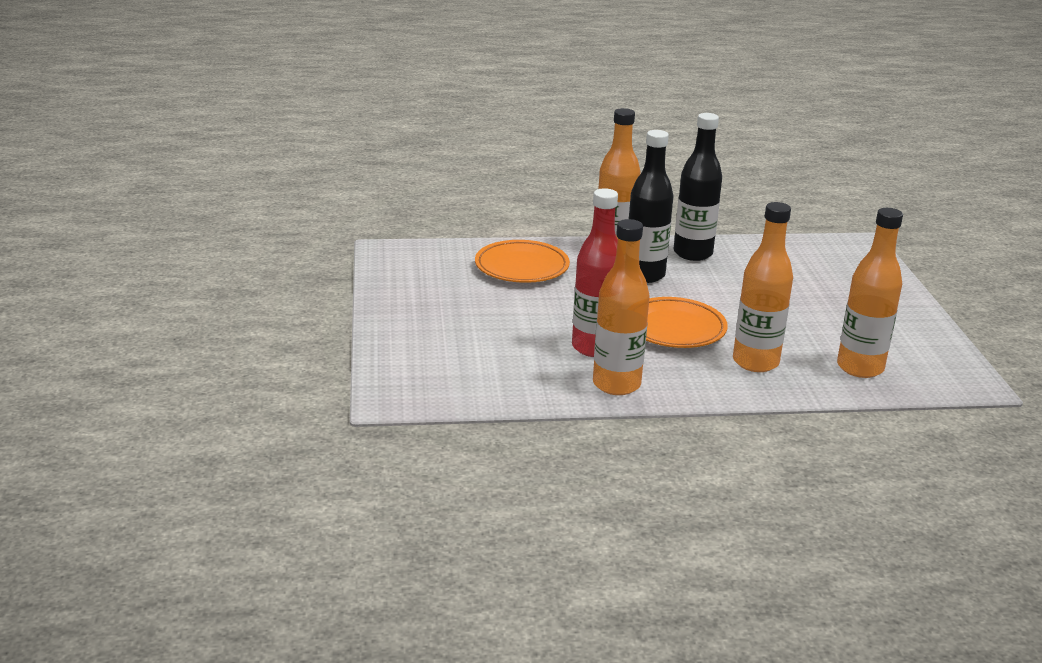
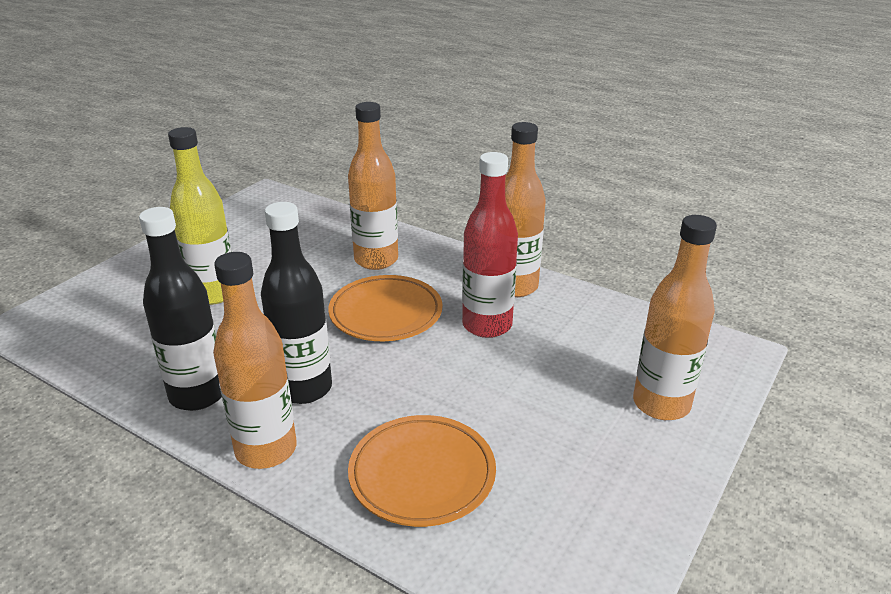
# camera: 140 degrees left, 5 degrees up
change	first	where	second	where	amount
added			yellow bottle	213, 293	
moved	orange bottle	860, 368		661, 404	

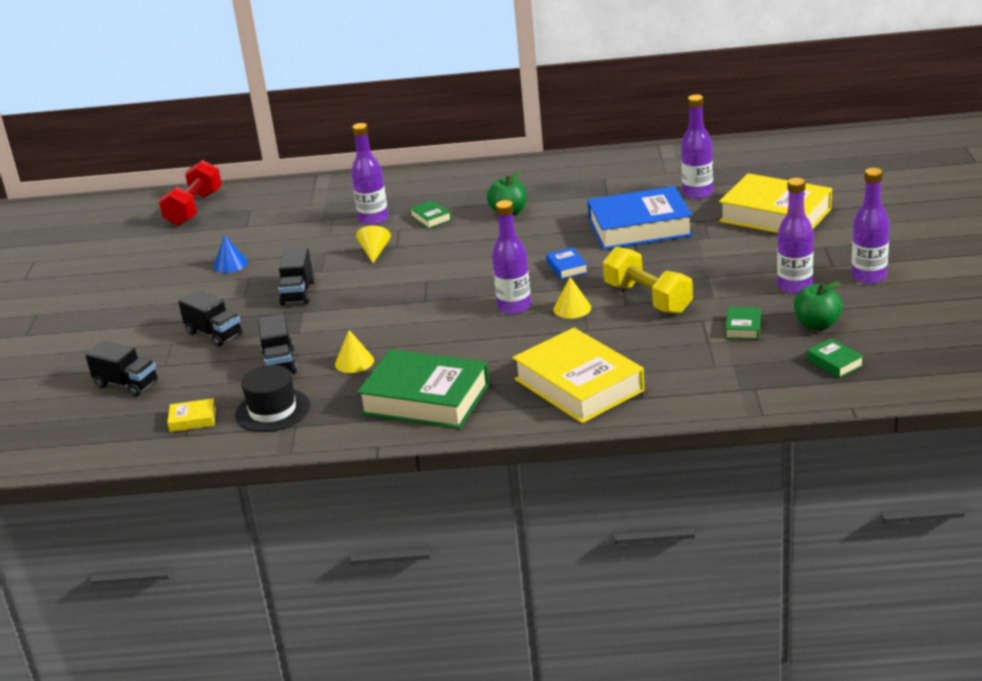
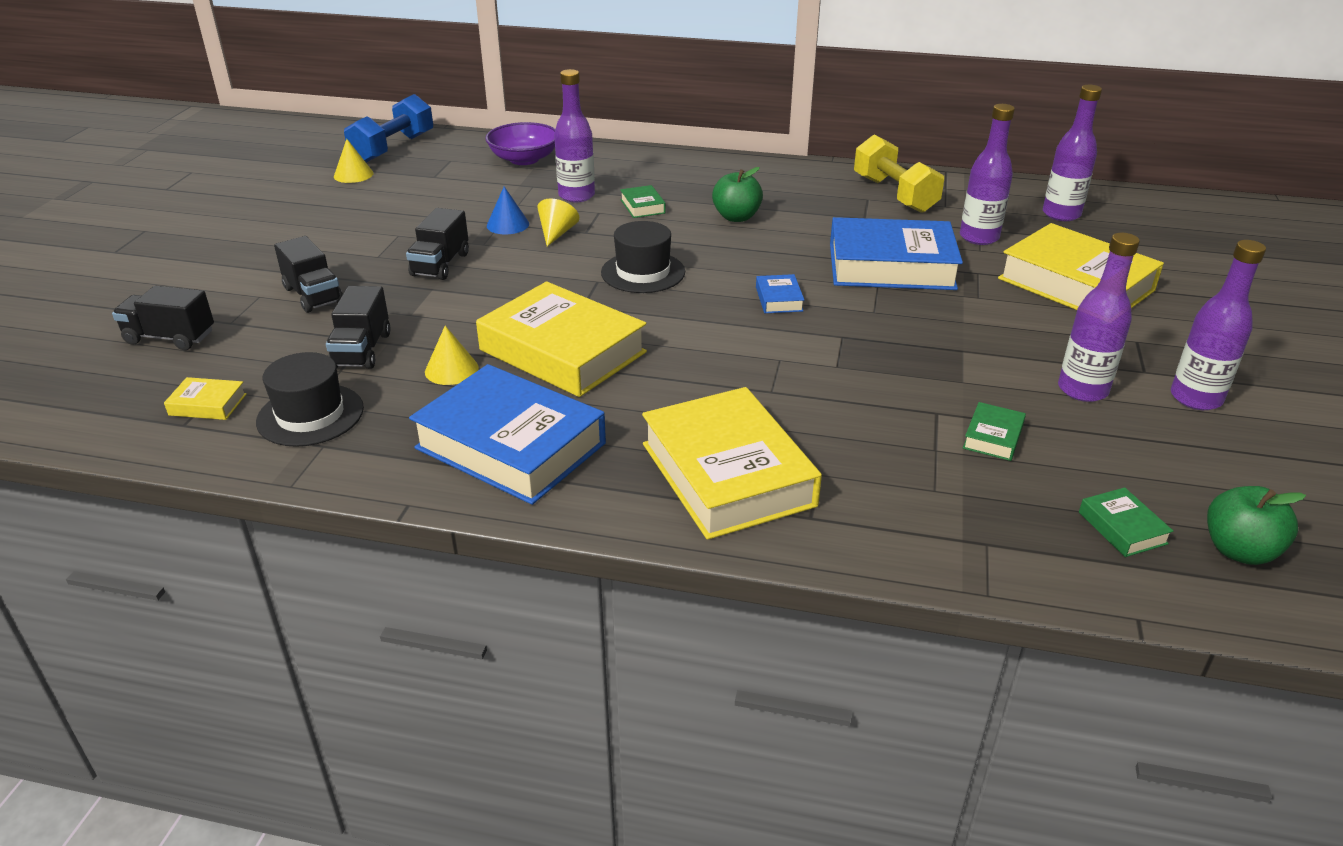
# camera: 10 degrees right, 5 degrees up
change	first	where	second	where	amount
added			yellow book	563, 351	
added			purple bowl	524, 159	
added			black hat	643, 272	
moved	blue cone	230, 264		507, 224	
moved	purple bottle	514, 307		1061, 214	
moved	yellow cone	572, 308		353, 175	
moved	yellow dumbbell	647, 298		894, 194	
moved	green apple	817, 325		1239, 550	
recoloured	red dumbbell	194, 209	blue dumbbell	393, 148	
recoloured	green book	425, 399	blue book	510, 446	
turned	black truck	127, 384		170, 337	150 degrees clockwise

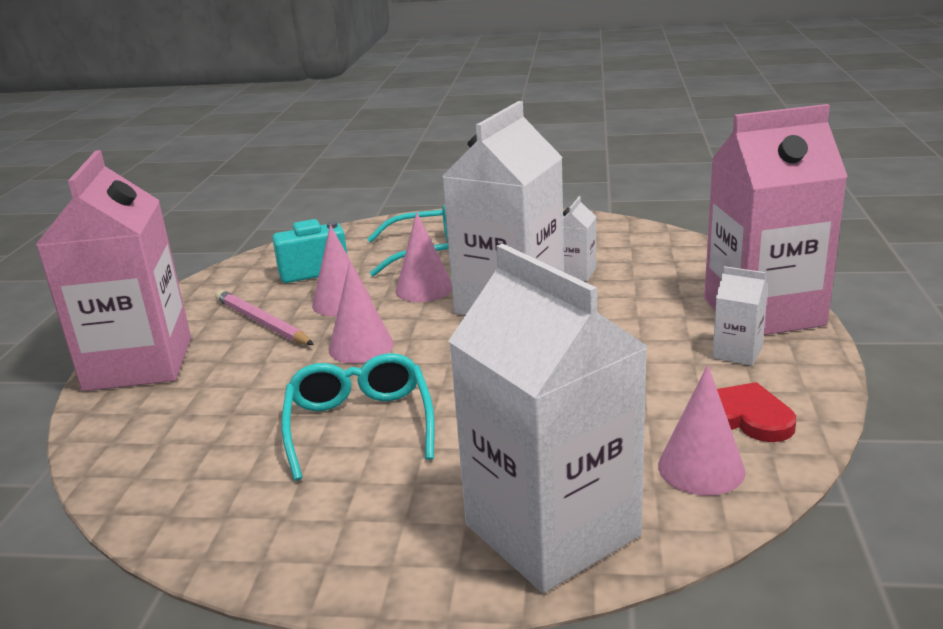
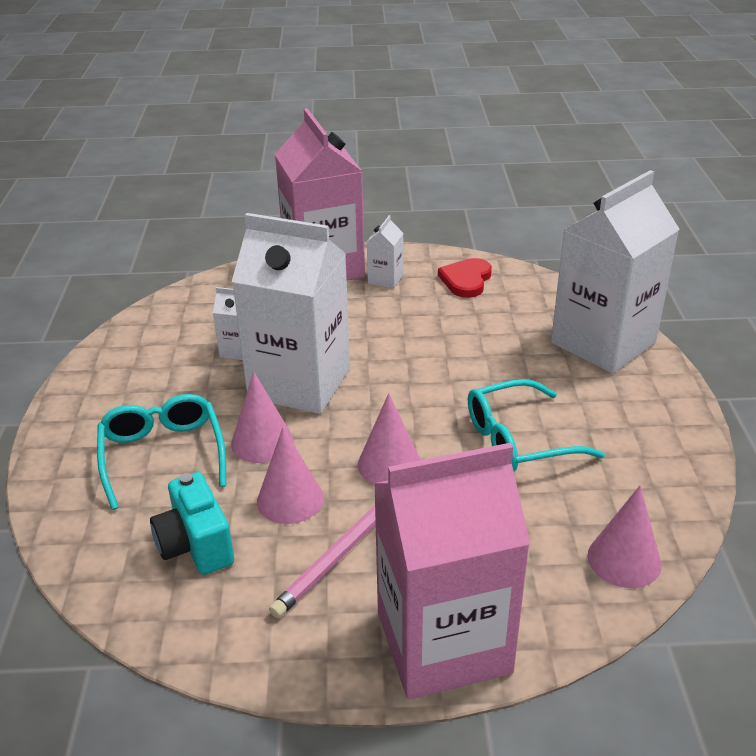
# camera: 100 degrees left, 10 degrees up
change	first	where	second	where	amount
moved	pink cone	701, 468		624, 559	

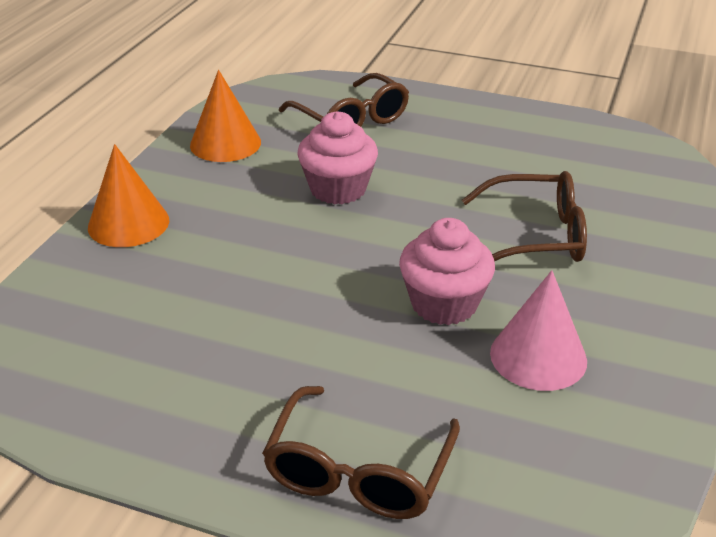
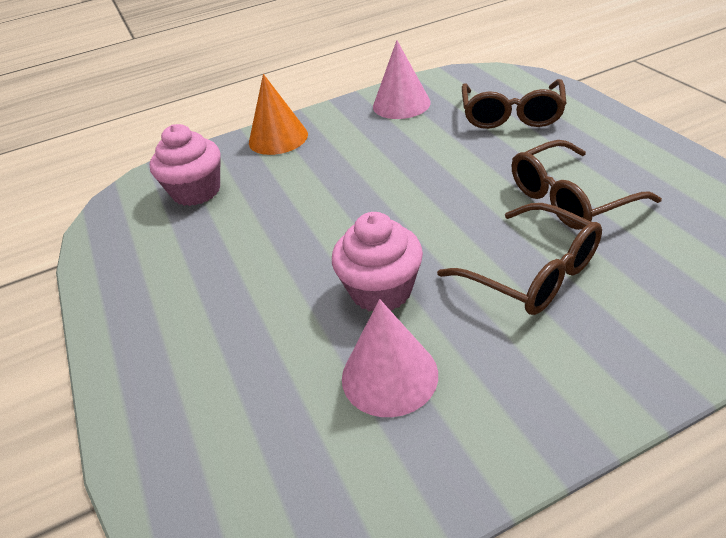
# camera: 50 degrees right, 5 degrees up
change	first	where	second	where	amount
moved	brown glasses	358, 472		569, 199	
moved	pink cupcake	338, 189		196, 191	
recoloured	orange cone	225, 143	pink cone	401, 104	

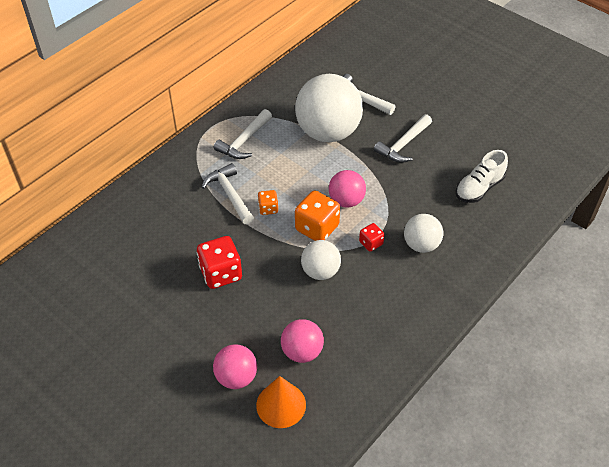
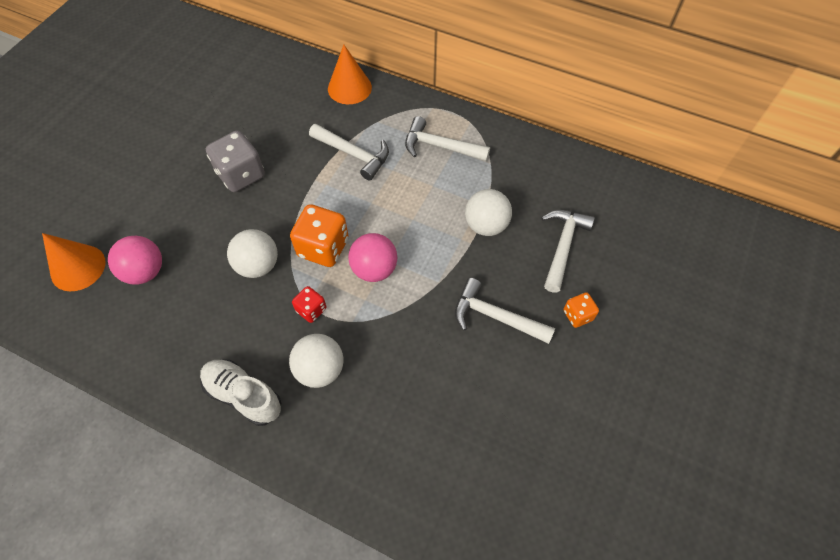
# camera: 75 degrees right, 10 degrees up
change	first	where	second	where	amount
removed	pink ball	236, 377			
added			orange cone	349, 88	
moved	orange dice	268, 208		577, 315	
moved	white shoe	479, 188		244, 395	
recoloured	red dice	221, 273	grey dice	241, 175	
turned	white hammer	230, 194		354, 154	75 degrees clockwise
resized	white ball	328, 132		486, 225	x0.52

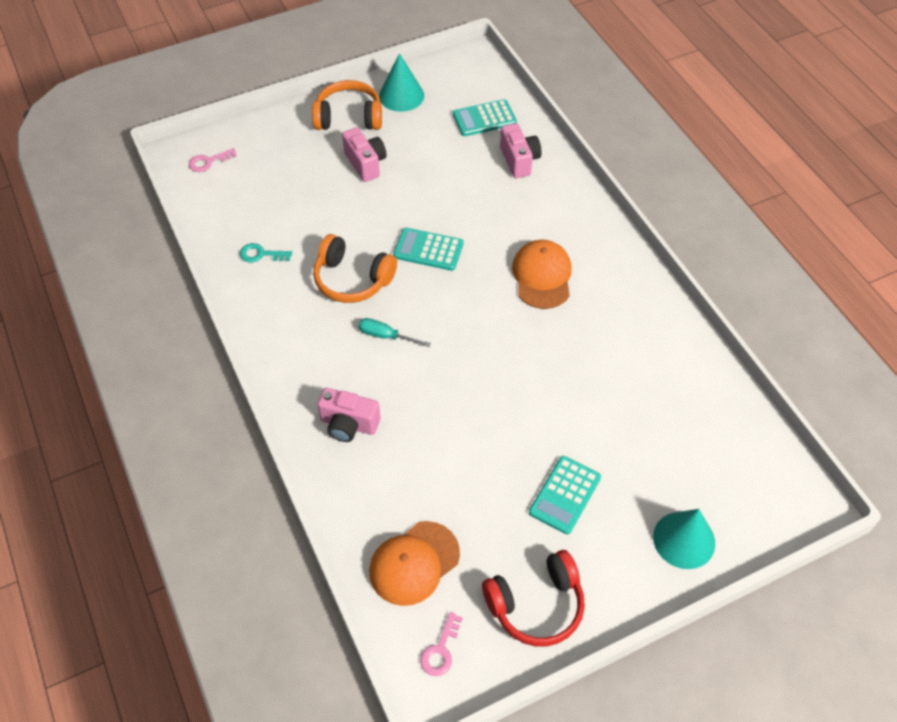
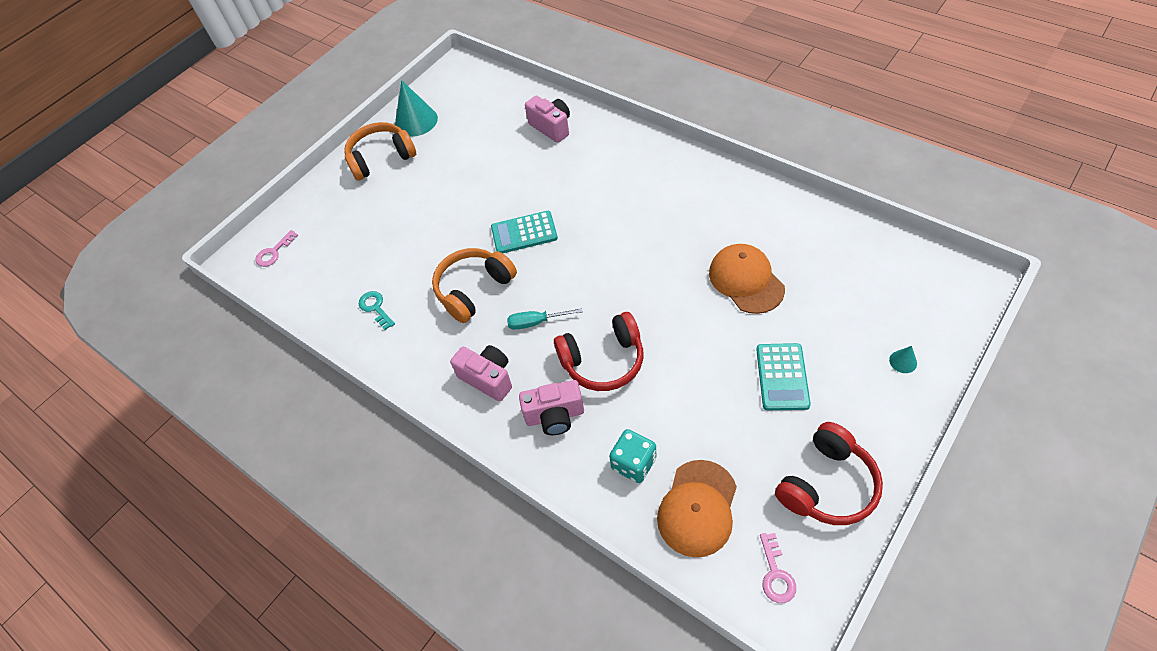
# camera: 20 degrees left, 0 degrees up
change	first	where	second	where	amount
removed	turquoise calculator	484, 119			
added			red headphones	603, 361	
added			turquoise dice	633, 463	
moved	pink camera	366, 163		488, 378	
moved	orange cap	542, 276		746, 280	
turned	turquoise key	261, 254		375, 308	75 degrees clockwise
turned	orange headphones	352, 279		474, 289	135 degrees clockwise
resized	turquoise cone	684, 540		903, 361	x0.44

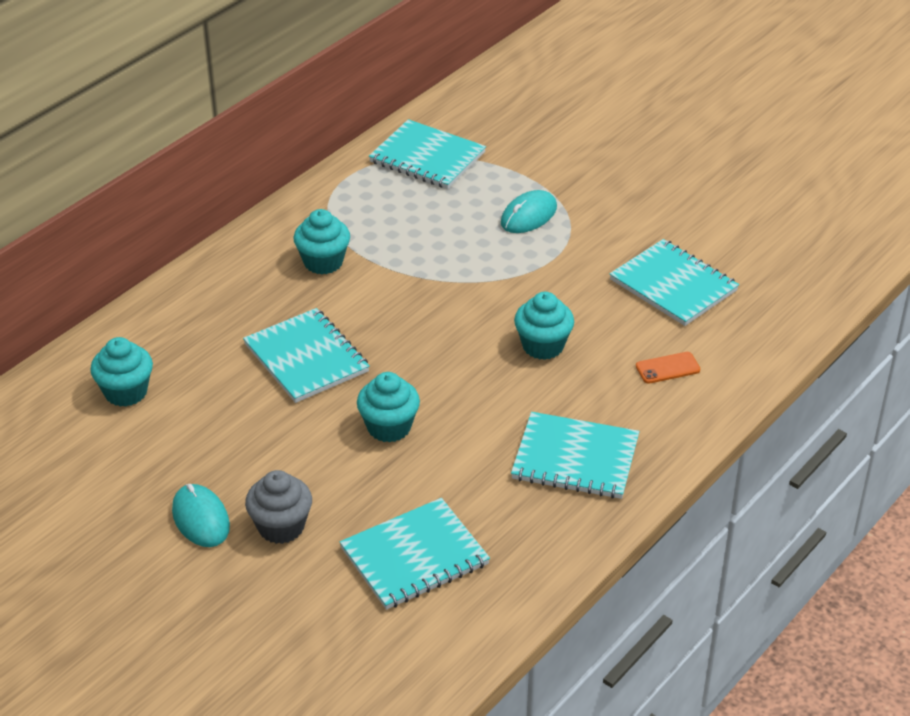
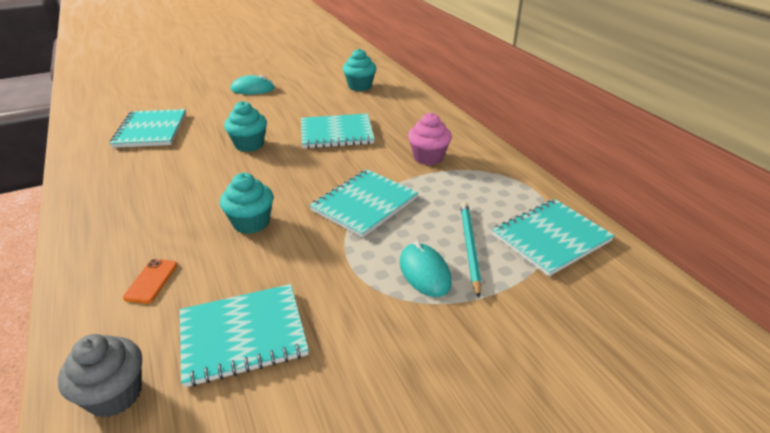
# camera: 115 degrees right, 5 degrees down
change	first	where	second	where	amount
added			turquoise pencil	469, 247	
moved	grey cupcake	281, 527		115, 394	
moved	turquoise notebook	575, 459		364, 204	
recoloured	turquoise cupcake	323, 262	pink cupcake	428, 157	

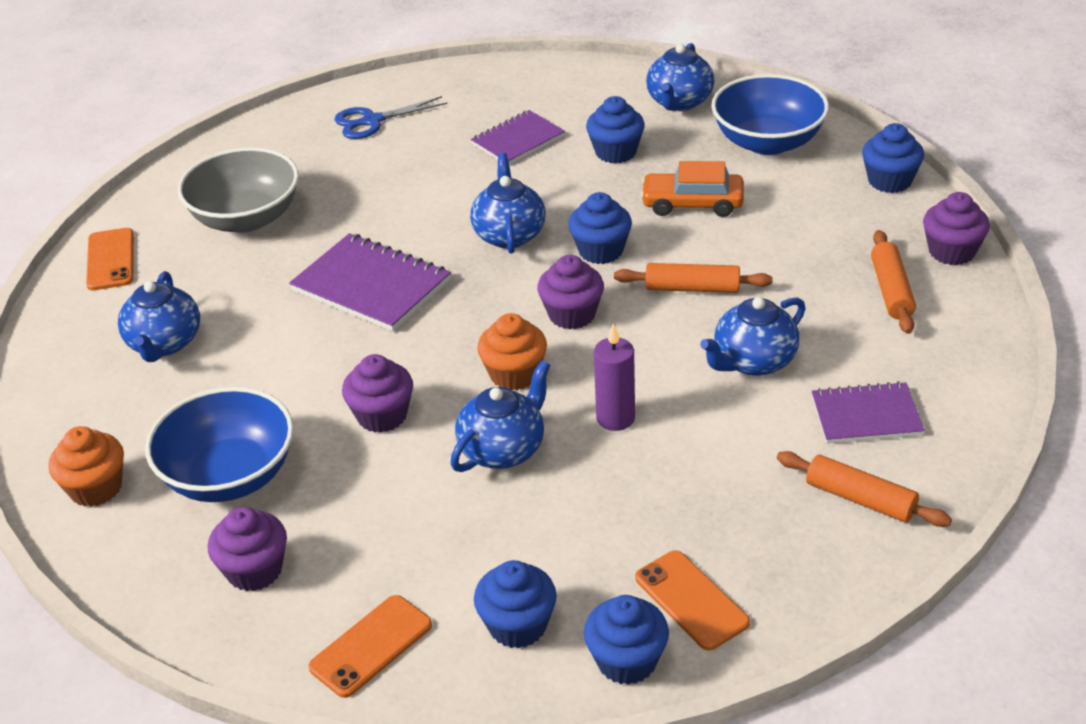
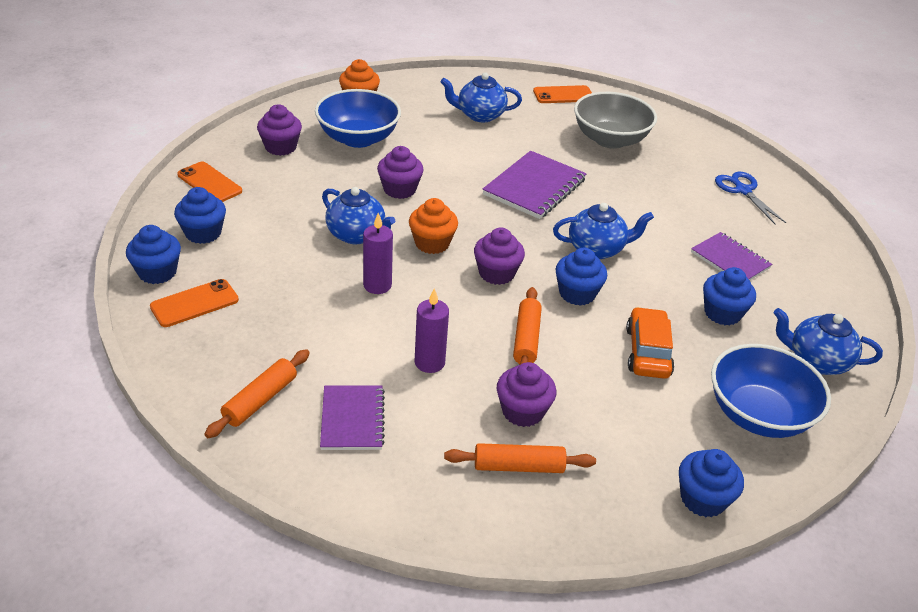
# camera: 85 degrees right, 0 degrees up
change	first	where	second	where	amount
moved	purple cupcake	951, 251		522, 411	
replaced	blue teapot	753, 361	purple candle	429, 362	

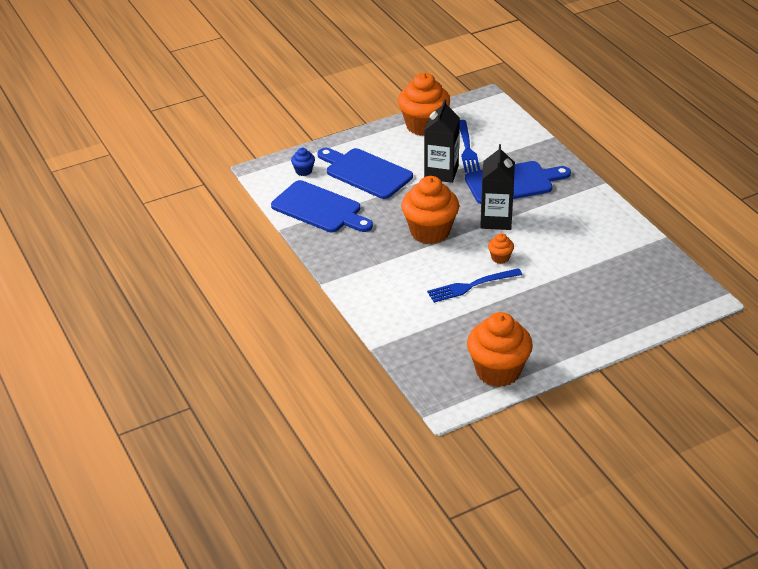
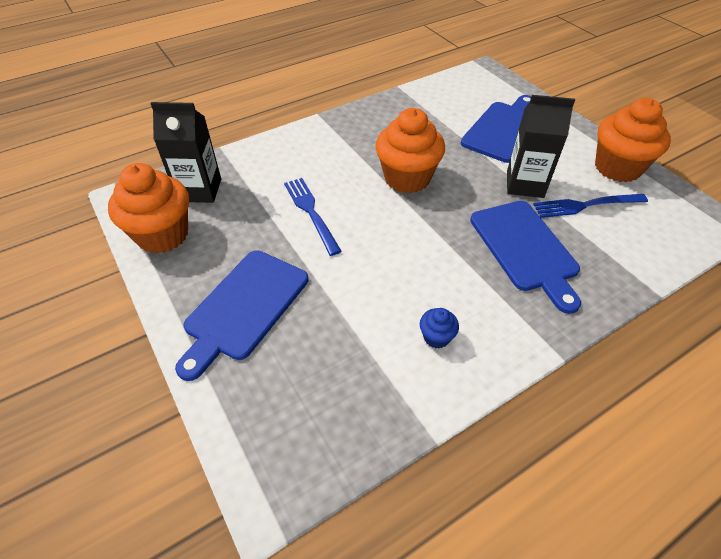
# camera: 85 degrees right, 10 degrees up
change	first	where	second	where	amount
removed	orange cupcake	500, 258			
moved	blue cutting board	319, 209		244, 307	
moved	blue cupcake	303, 171		436, 337	
moved	black carton	496, 220		199, 190	

